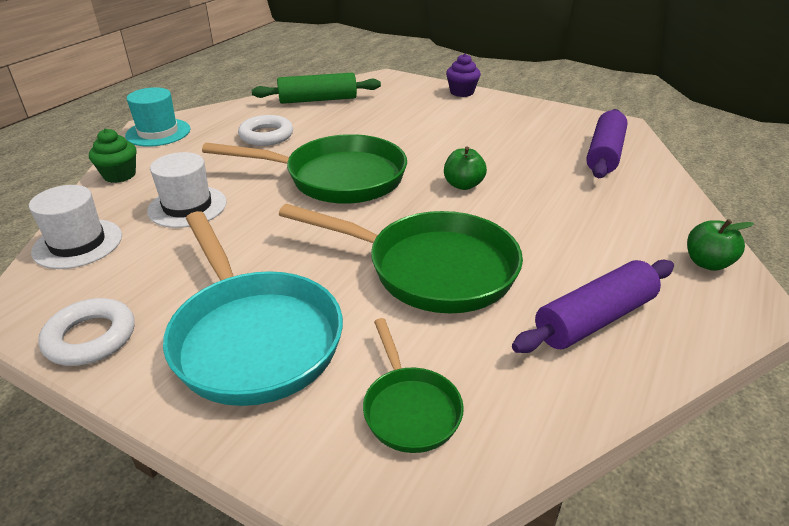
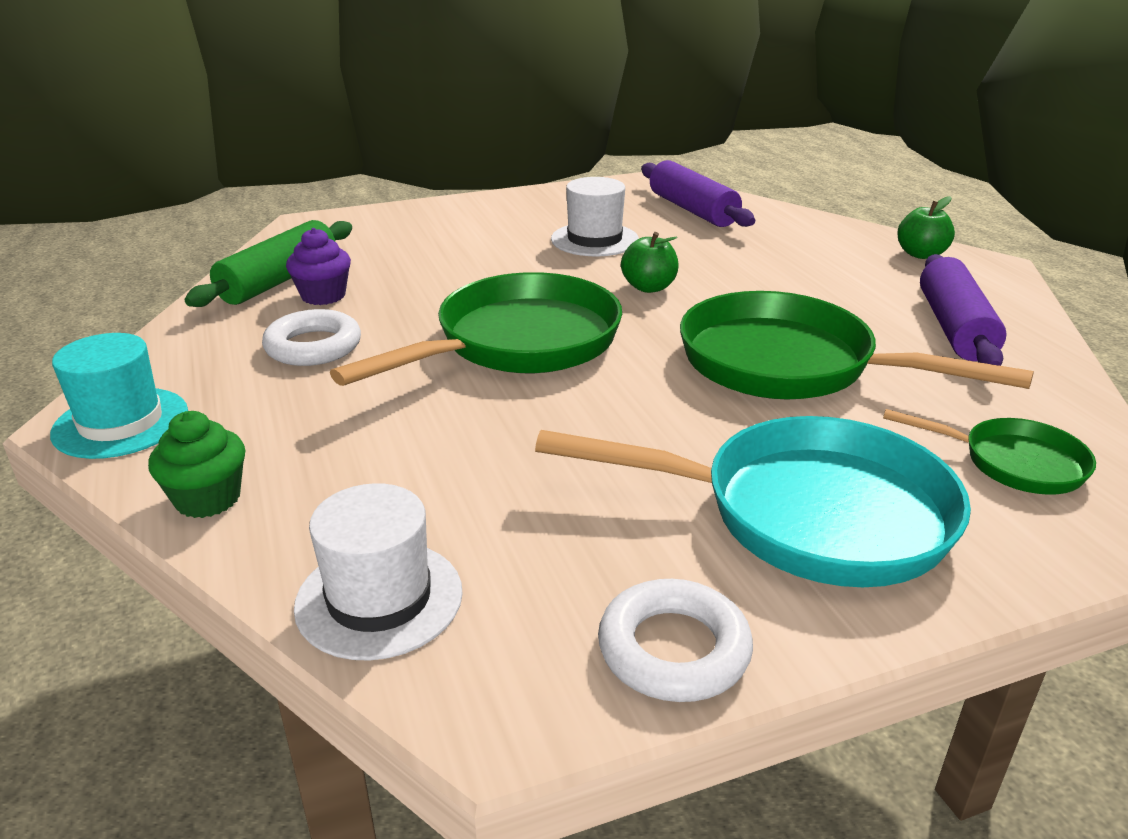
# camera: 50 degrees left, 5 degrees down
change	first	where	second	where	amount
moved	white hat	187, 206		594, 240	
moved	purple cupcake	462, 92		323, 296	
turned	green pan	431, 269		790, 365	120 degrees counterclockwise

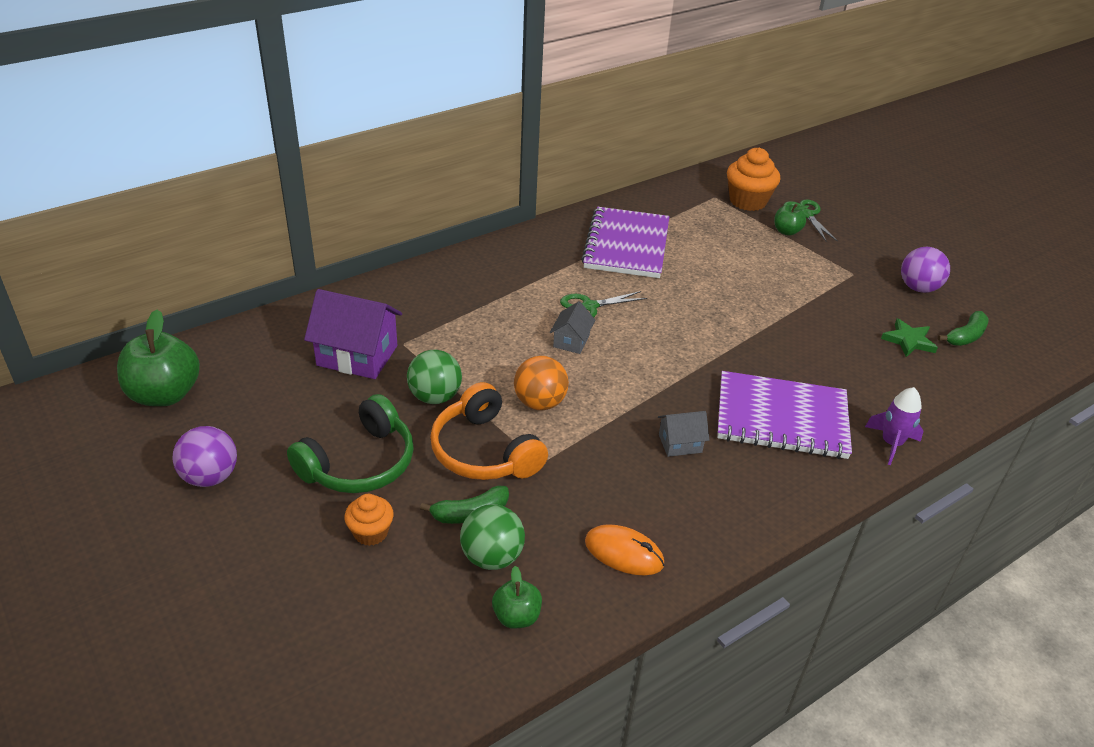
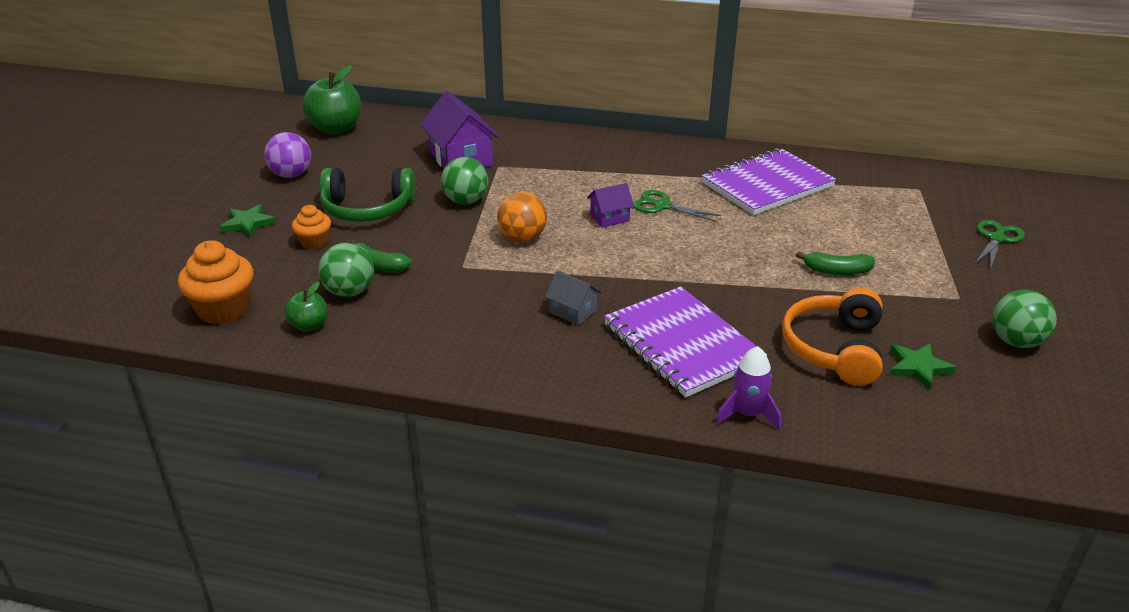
# camera: 50 degrees right, 5 degrees down
change	first	where	second	where	amount
removed	orange mouse	624, 553			
removed	green apple	786, 231			
added			green star	248, 224	
moved	orange headphones	484, 451		834, 348	
moved	orange cupcake	748, 201		224, 309	
moved	green banana	965, 336		836, 271	
recoloured	grey house	571, 341	purple house	609, 218	
recoloured	purple ball	918, 288	green ball	1016, 341	

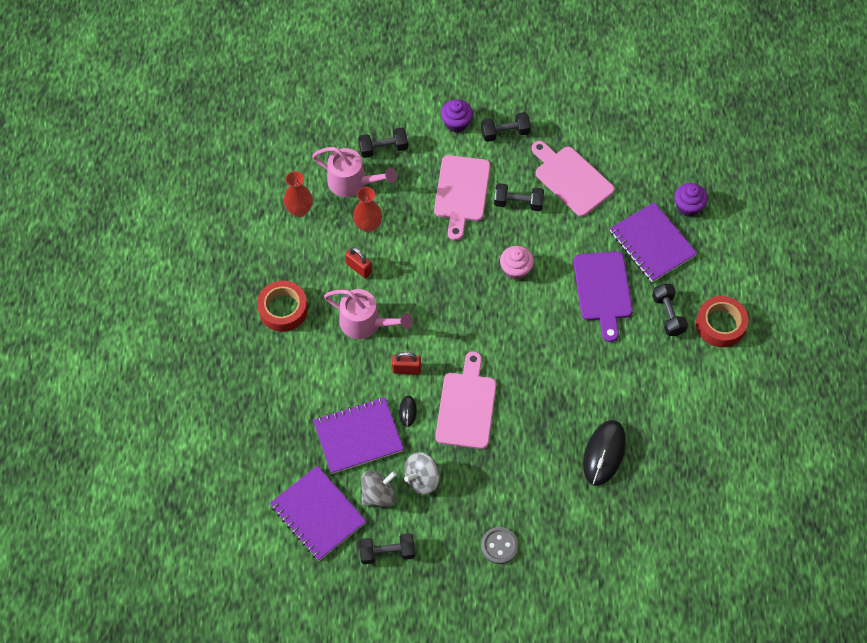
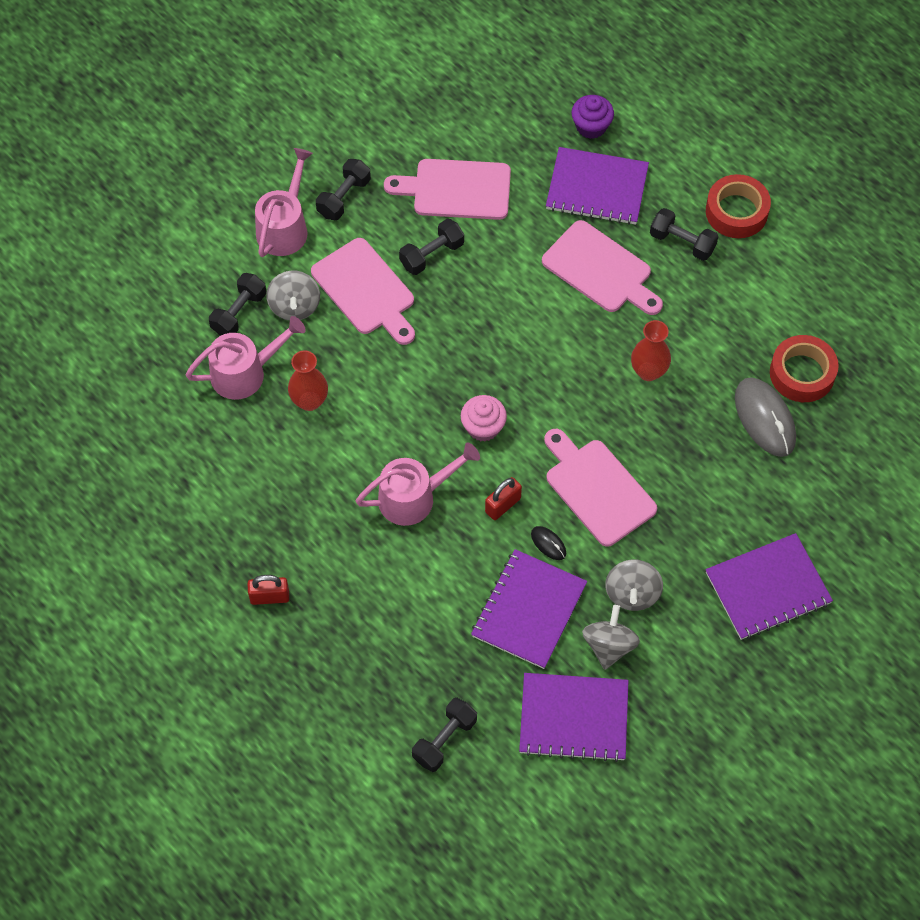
# camera: 45 degrees left, 0 degrees up
change	first	where	second	where	amount
added			grey spinning top	294, 306	
moved	red tape	283, 309		802, 373	
moved	red vase	299, 210		648, 371	
moved	red padlock	359, 268		269, 597	
moved	black dumbbell	387, 552		444, 740	
moved	pink cupcake	515, 269		483, 427	
replaced	purple cupcake	456, 123	pink watering can	285, 227	
replaced	grey button	499, 546	purple notebook	767, 588	
recoloured	purple cutting board	603, 290	pink cutting board	600, 270	
recoloured	black mouse	604, 453	grey mouse	764, 418	

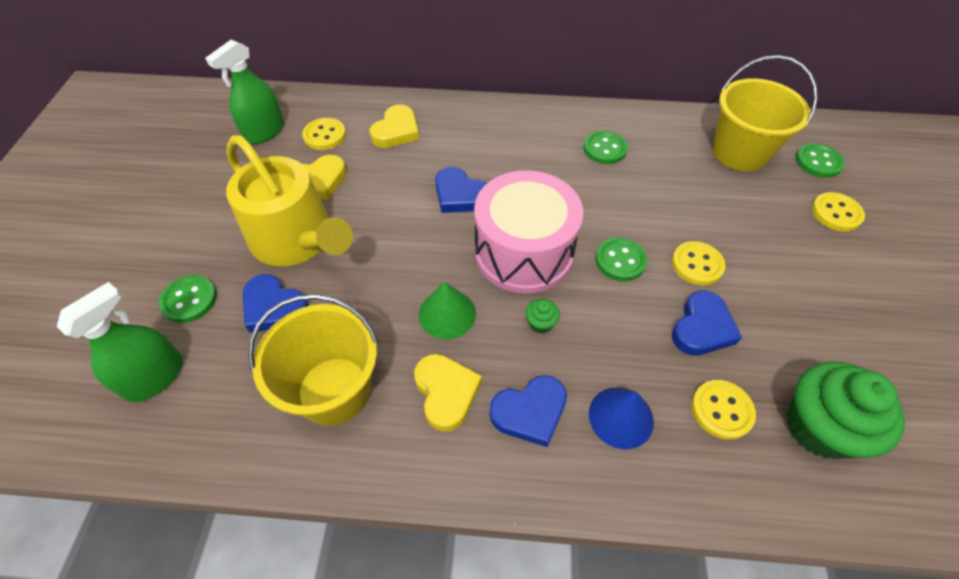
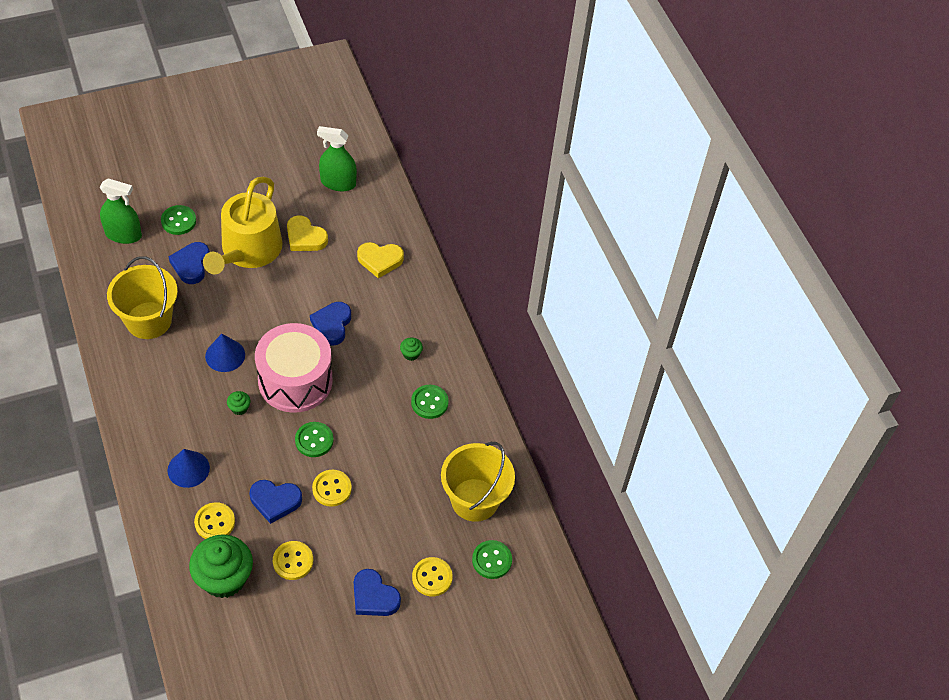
# camera: 60 degrees right, 0 degrees up
change	first	where	second	where	amount
removed	yellow heart	446, 392			
added			green cupcake	411, 354	
moved	yellow button	324, 135		293, 561	
moved	blue heart	530, 412		374, 596	
recoloured	green cone	447, 314	blue cone	225, 355	

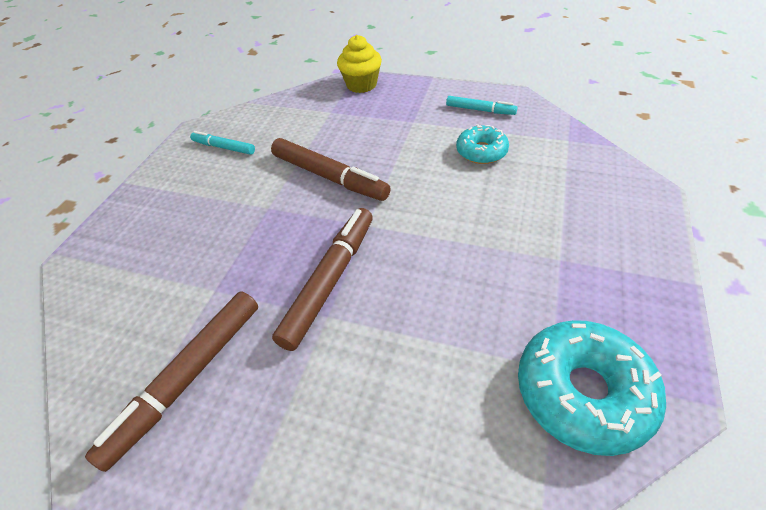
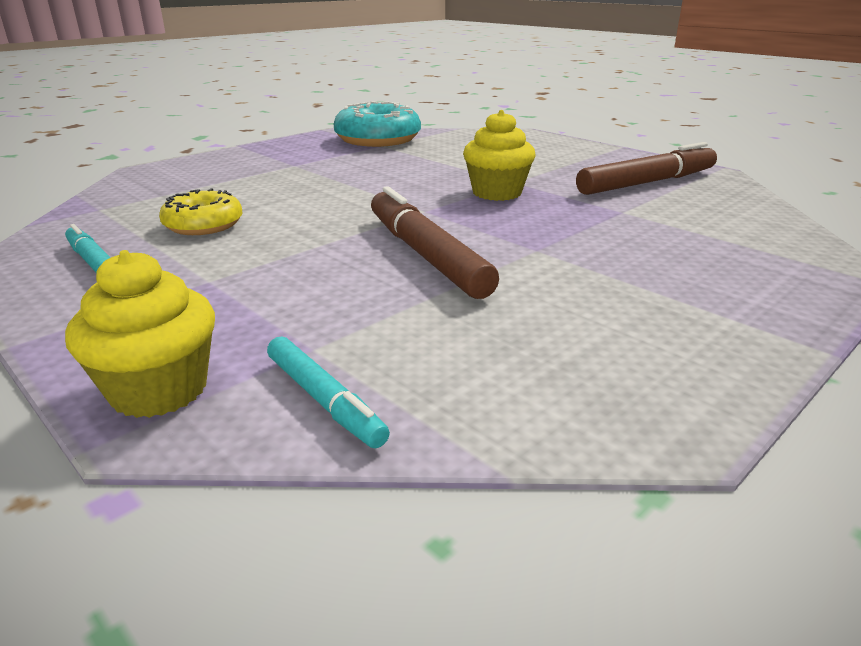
# camera: 155 degrees left, 20 degrees down
change	first	where	second	where	amount
moved	turquoise marker	224, 147		324, 400	
replaced	brown marker	330, 281	yellow cupcake	497, 193	
recoloured	turquoise donut	481, 151	yellow donut	203, 225	

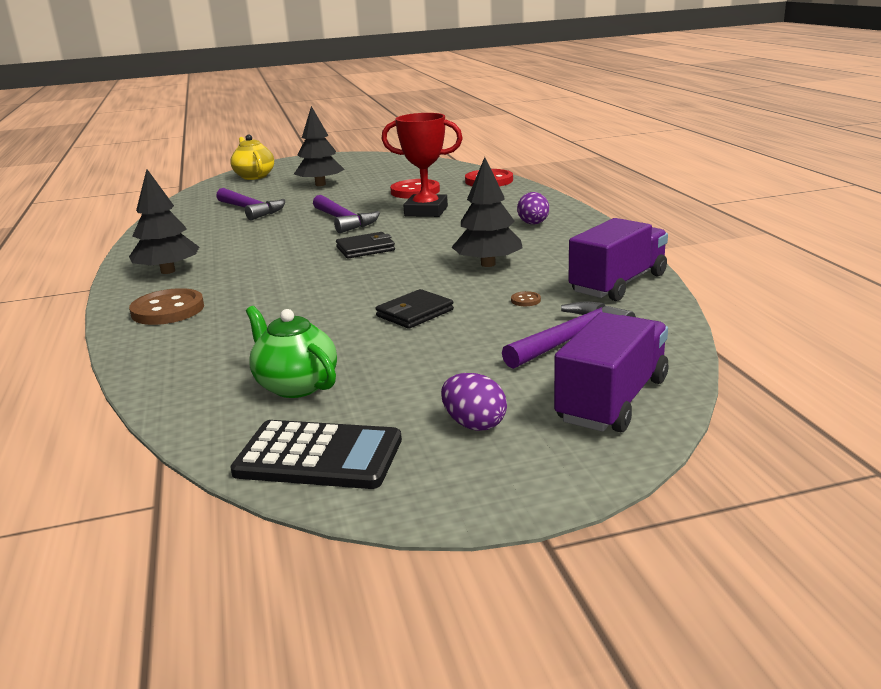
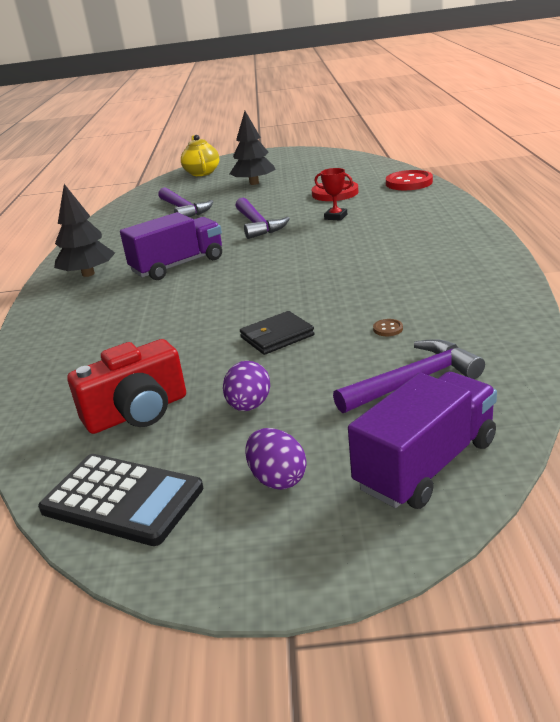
# camera: 15 degrees right, 5 degrees up
change	first	where	second	where	amount
removed	brown button	168, 310			
removed	black wallet	365, 249			
removed	black tree	488, 264			
moved	purple egg	533, 224		249, 406	
moved	purple truck	618, 284		178, 265	
replaced	green teapot	295, 385	red camera	137, 412	
resized	red trophy	426, 211		335, 217	x0.52

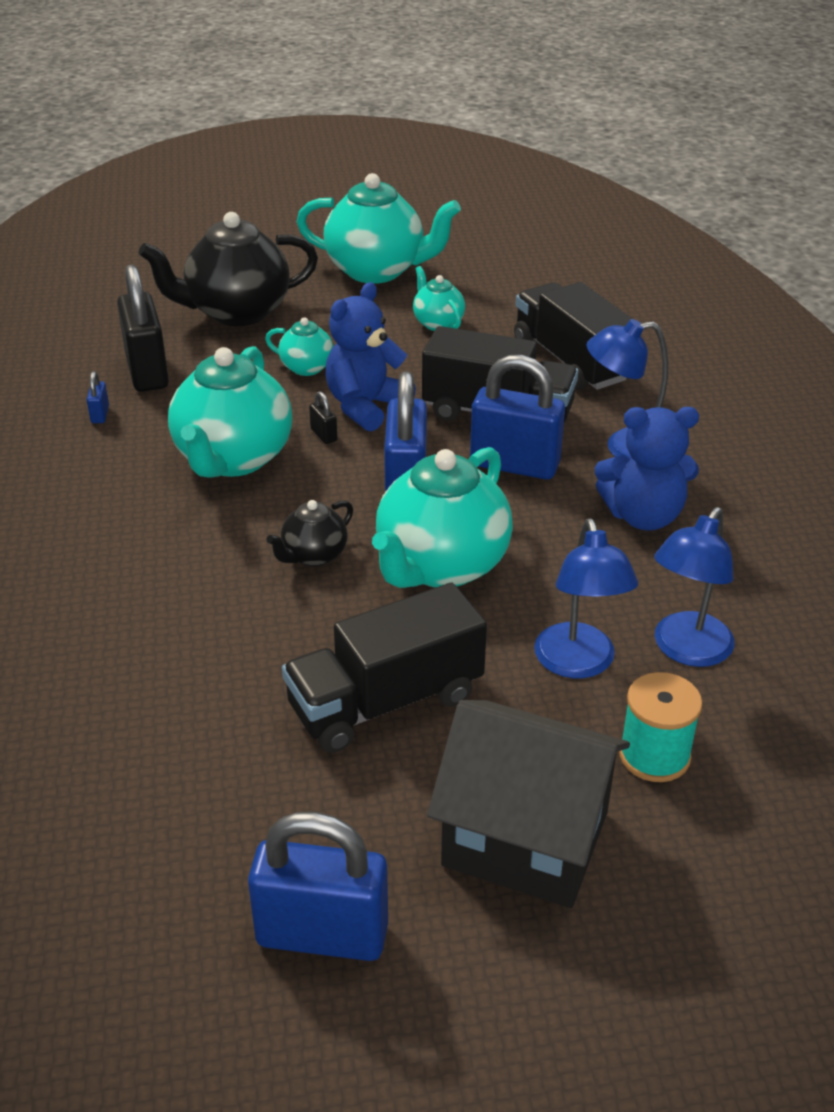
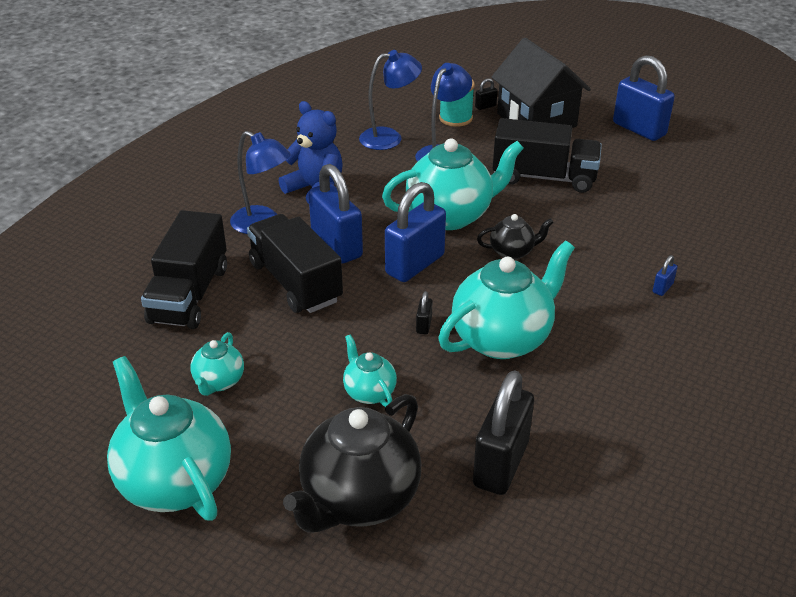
# camera: 140 degrees left, 0 degrees up
change	first	where	second	where	amount
removed	blue teddy bear	366, 406			
added			black padlock	485, 106	
moved	blue padlock	100, 415		662, 288	
turned	black teapot	236, 312		359, 499	105 degrees clockwise

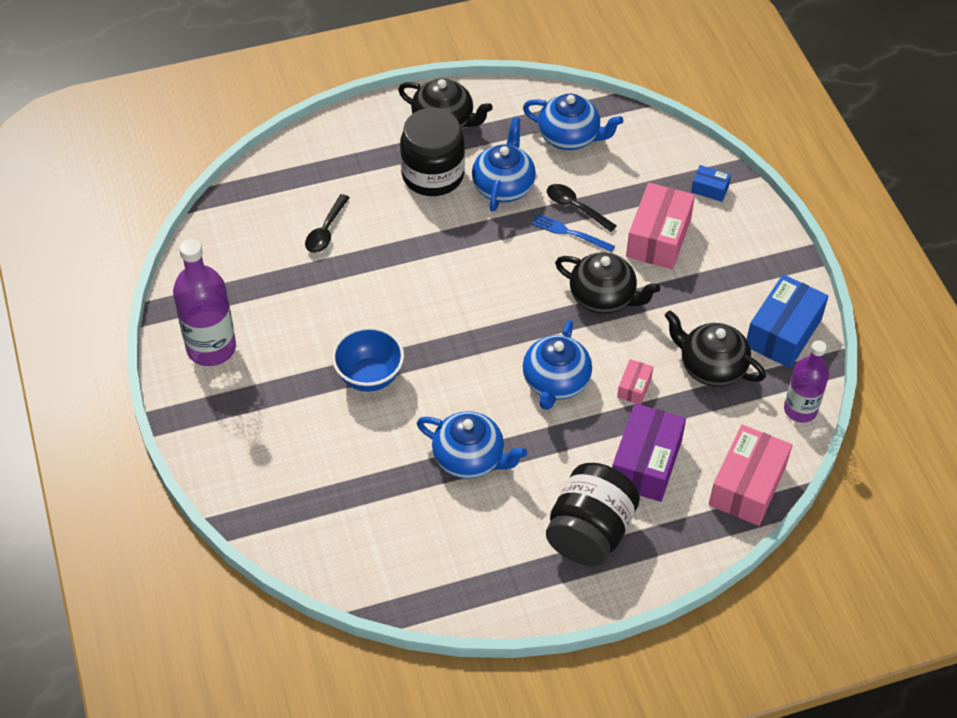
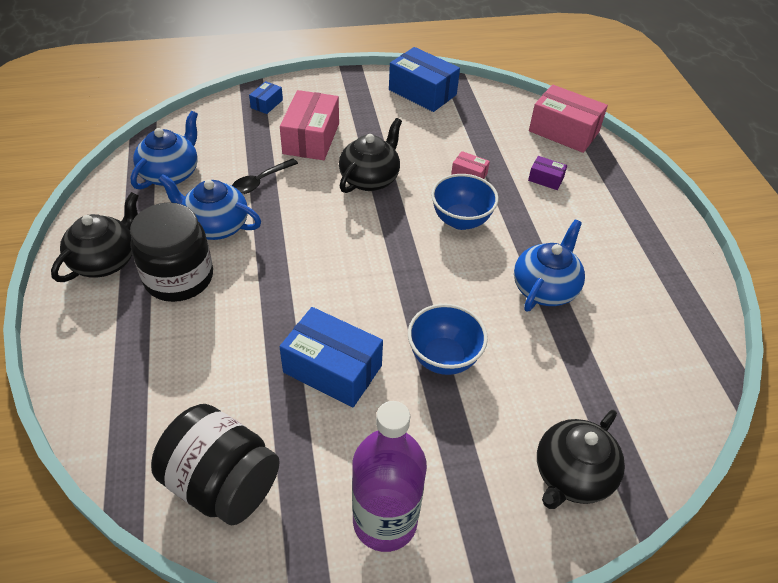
# camera: 85 degrees left, 5 degrees down
change	first	where	second	where	amount
removed	black spoon	326, 231			
removed	blue fork	569, 232			
removed	purple bottle	800, 409			
added			blue box	332, 369	
moved	black jar	589, 532		222, 483	
moved	black teapot	711, 367		571, 475	
replaced	blue teapot	555, 382	blue bowl	461, 220	
turned	pink box	658, 238		311, 138	75 degrees clockwise
resized	purple box	646, 463		545, 179	x0.48

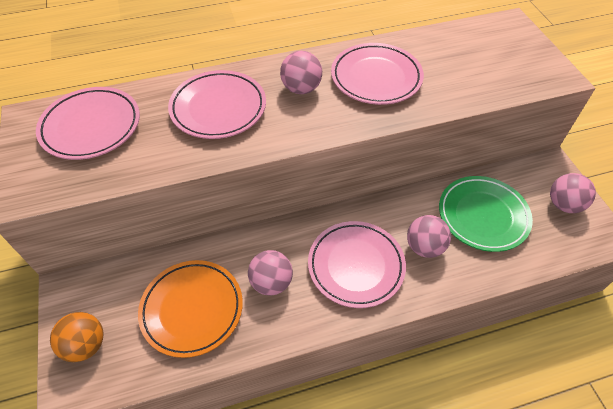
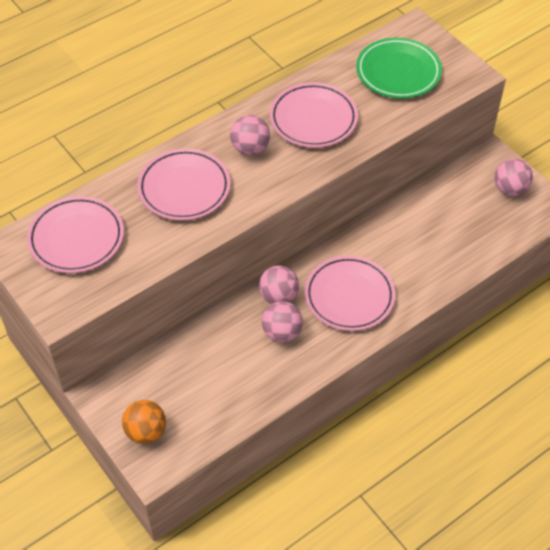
# camera: 20 degrees left, 0 degrees up
change	first	where	second	where	amount
removed	orange plate	192, 309			
moved	pink ball	424, 247		278, 296	
moved	green plate	483, 216		398, 72	

